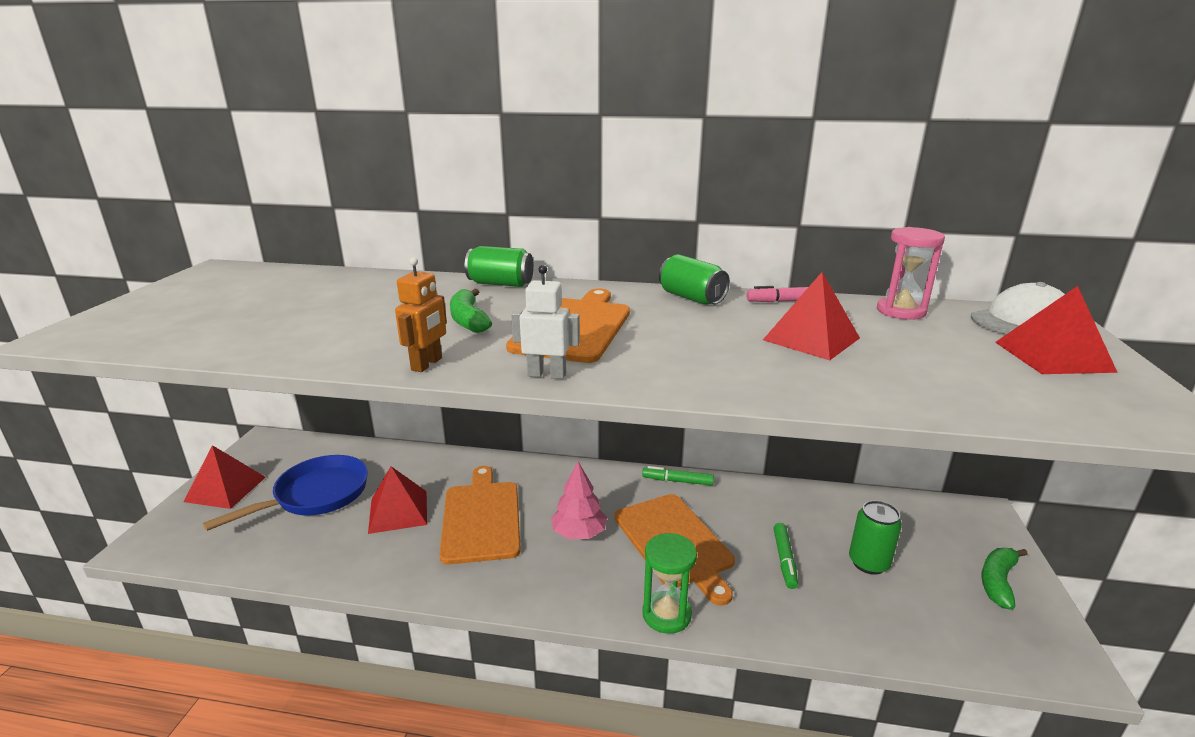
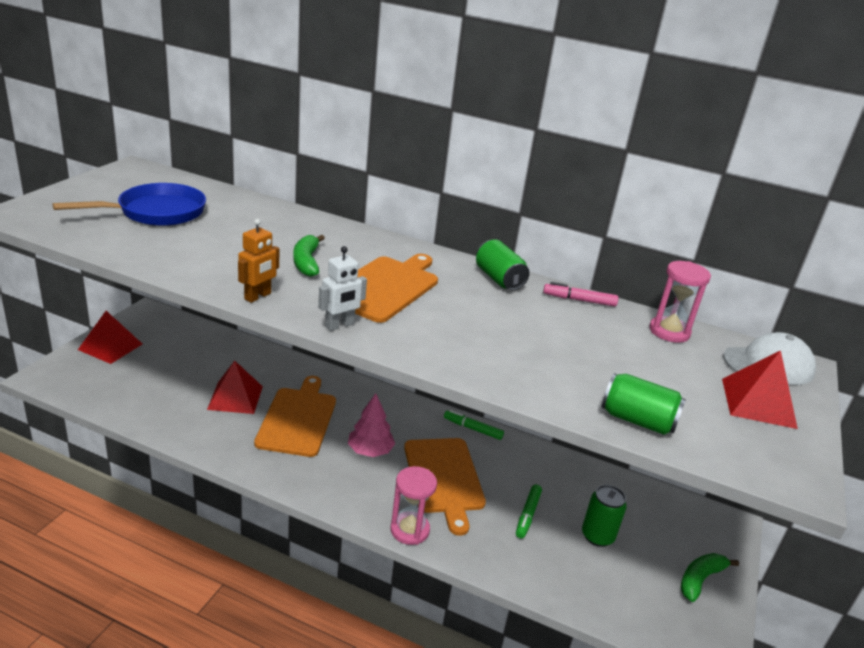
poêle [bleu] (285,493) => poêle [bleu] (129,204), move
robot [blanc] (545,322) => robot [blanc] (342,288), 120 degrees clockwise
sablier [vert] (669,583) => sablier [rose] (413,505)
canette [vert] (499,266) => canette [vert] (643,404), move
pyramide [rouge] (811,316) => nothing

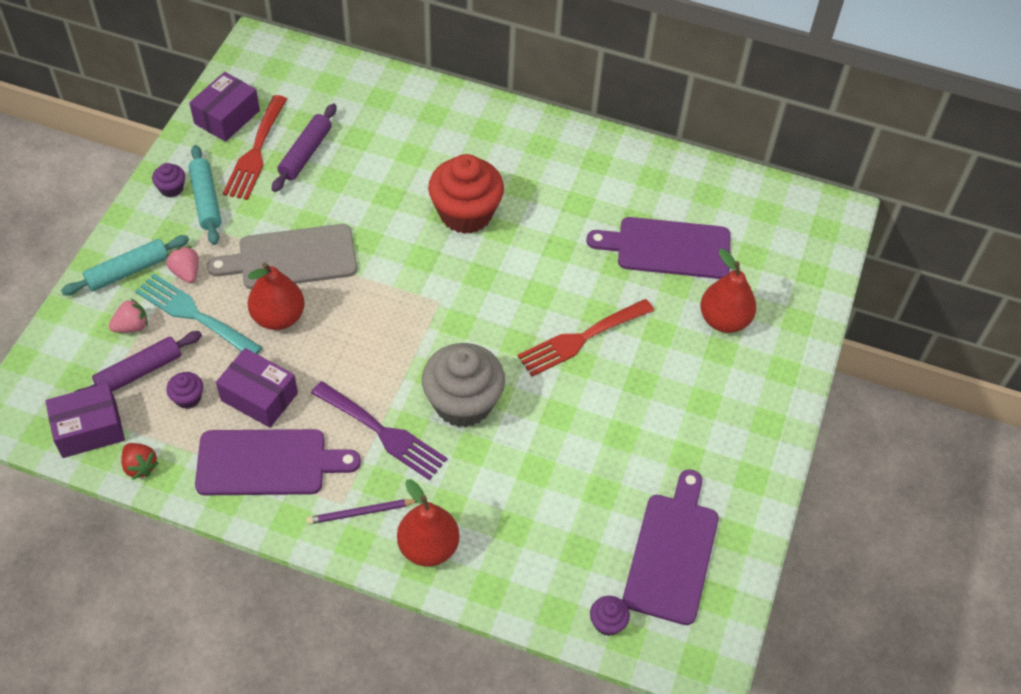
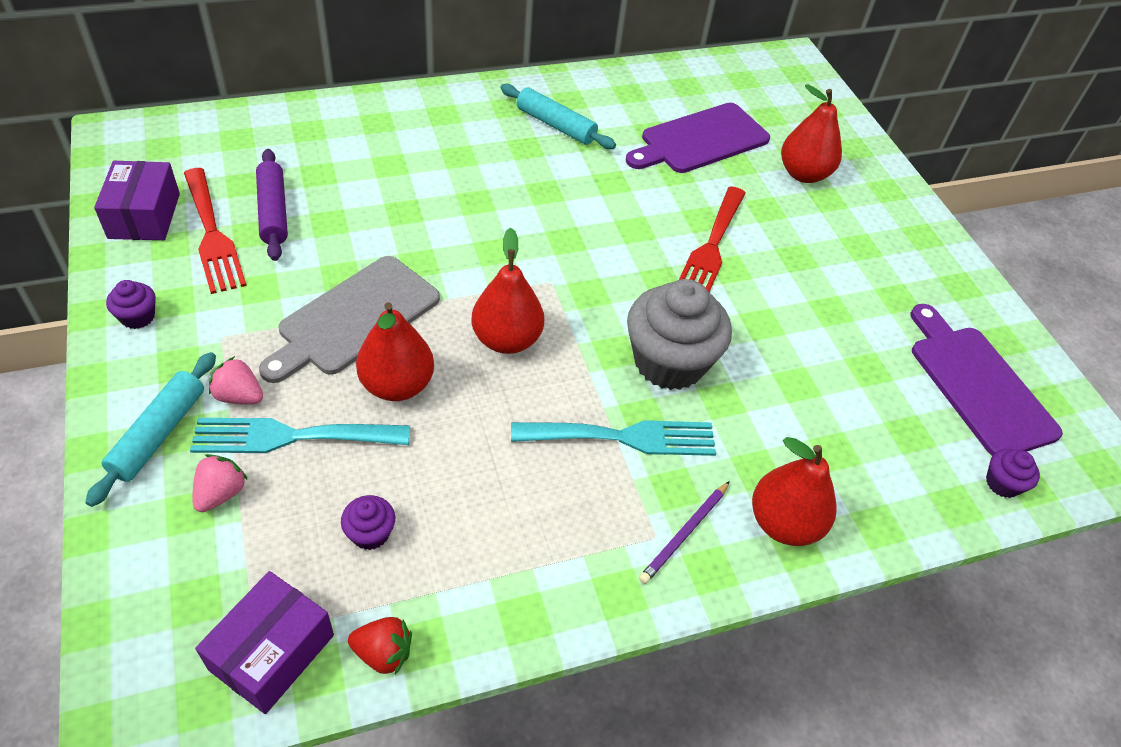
nothing => poire [rouge] (508,291)
rouleau à pâtisserie [turquoise] (204,195) => rouleau à pâtisserie [turquoise] (558,116), move
fourchette [violet] (379,430) => fourchette [turquoise] (613,438)
rouleau à pâtisserie [violet] (138,361) => nothing
planche à découper [violet] (278,462) => nothing
boîte [violet] (257,388) => nothing
muffin [rouge] (466,194) => nothing

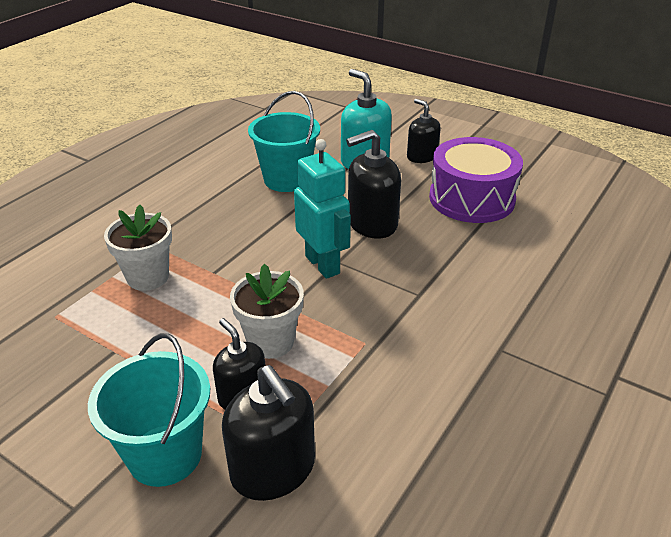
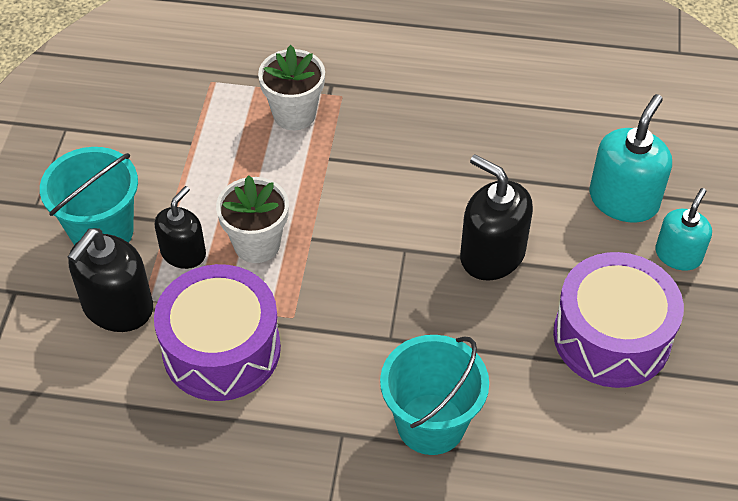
nothing => tambour [violet] (217,332)
seau [turquoise] (284,141) => seau [turquoise] (434,395), move
distributeur de savon [noir] (424,131) => distributeur de savon [turquoise] (683,229)
robot [turquoise] (322,209) => nothing

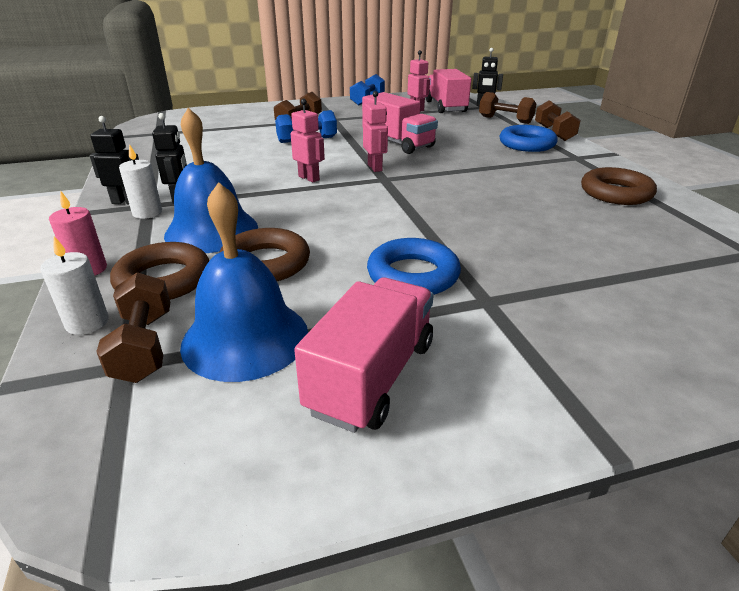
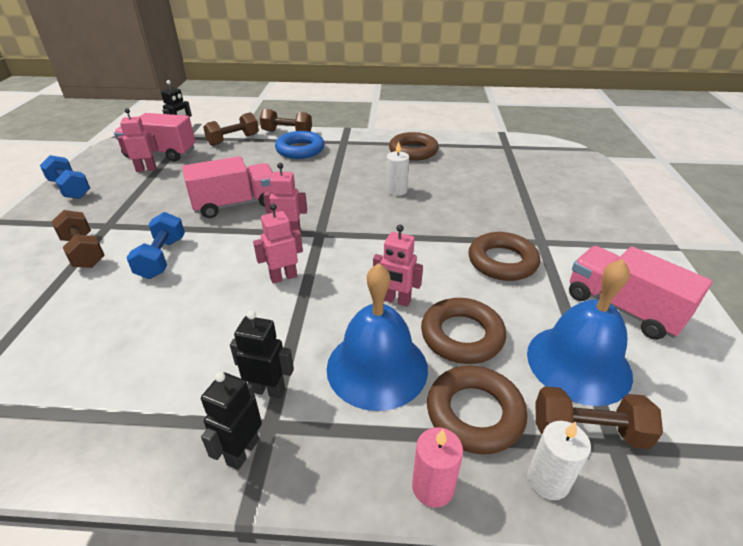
nothing => robot [rose] (398,266)
bougie [blanc] (140,181) => bougie [blanc] (397,168), move
anneau [bleu] (414,266) => anneau [marron] (504,256)

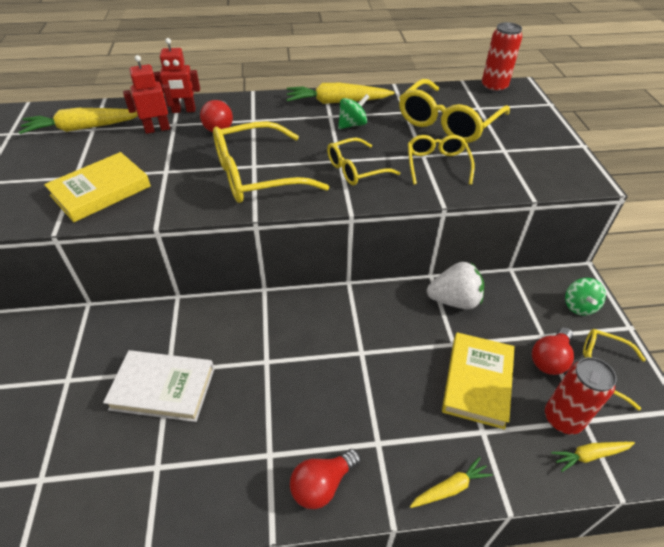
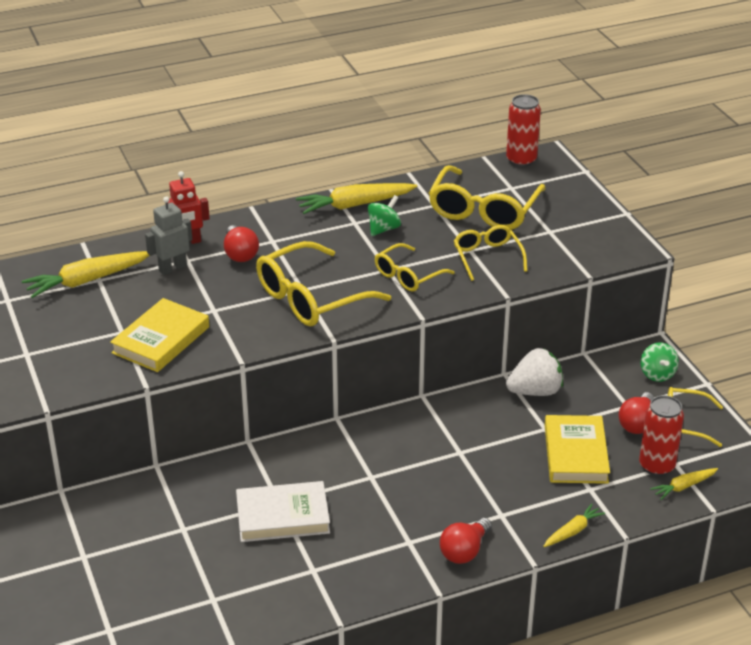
robot [rouge] (148,94) => robot [gris] (168,235)

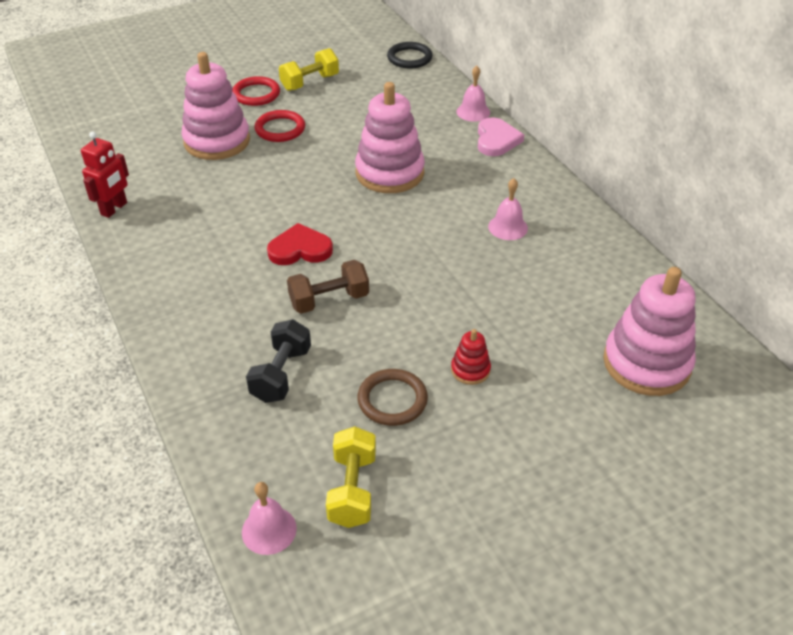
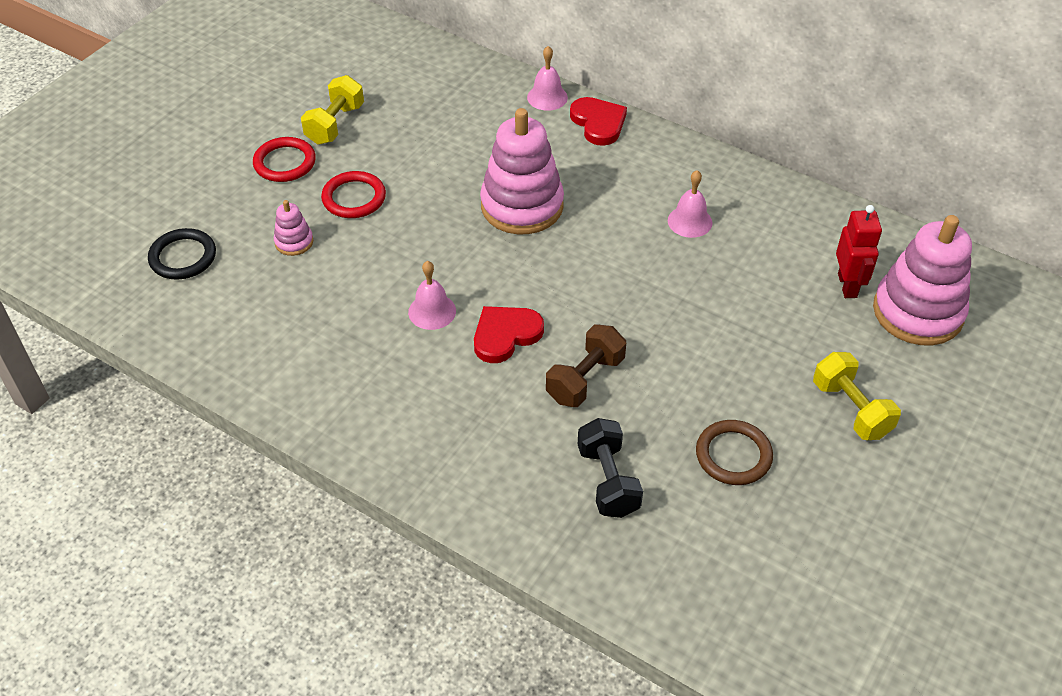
anneau [noir] (410,55) => anneau [noir] (182,254), move
jouet à empiler [rose] (215,106) => jouet à empiler [rose] (293,228), x0.45
cloche [rose] (269,518) => cloche [rose] (432,295), move
cœur [rose] (501,137) => cœur [rouge] (598,121)
haltère [jaune] (351,477) => haltère [jaune] (857,396), move
robot [rouge] (105,175) => robot [rouge] (859,251), move
jouet à empiler [rouge] (471,357) => nothing

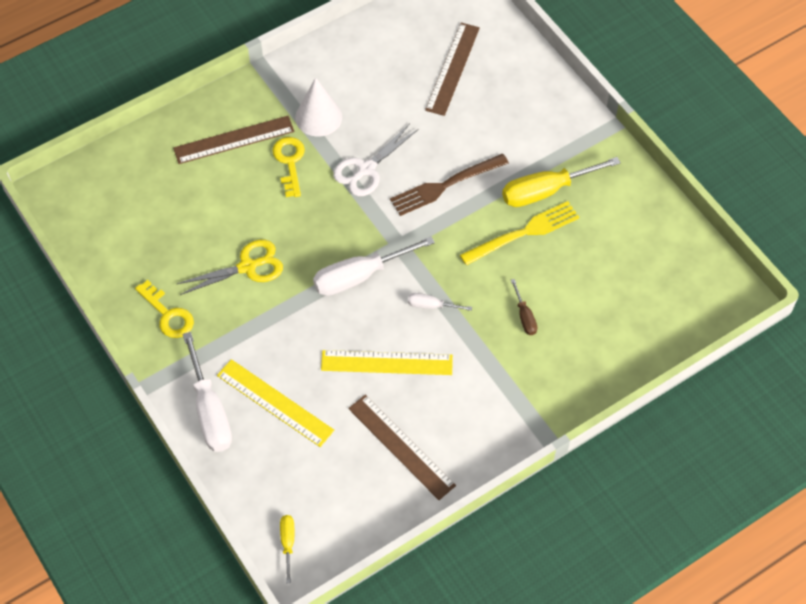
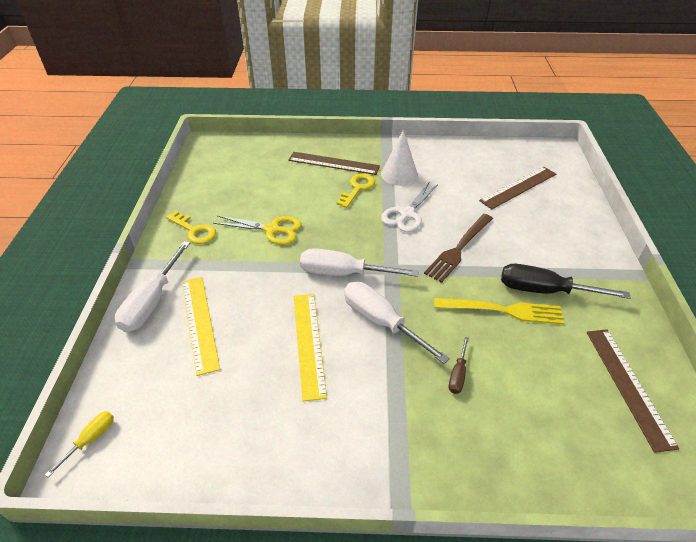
clé [jaune] (164,309) => clé [jaune] (191,227), 45 degrees counterclockwise
règle [jaune] (387,362) => règle [jaune] (310,348), 45 degrees clockwise
tournevis [blanc] (440,302) => tournevis [blanc] (397,323), x2.02
ciseaux [blanc] (376,160) => ciseaux [blanc] (409,207), 45 degrees counterclockwise
fourchette [marron] (449,185) => fourchette [marron] (458,248), 60 degrees counterclockwise
tournevis [jaune] (561,182) => tournevis [noir] (565,281)
règle [marron] (402,447) => règle [marron] (633,391), move

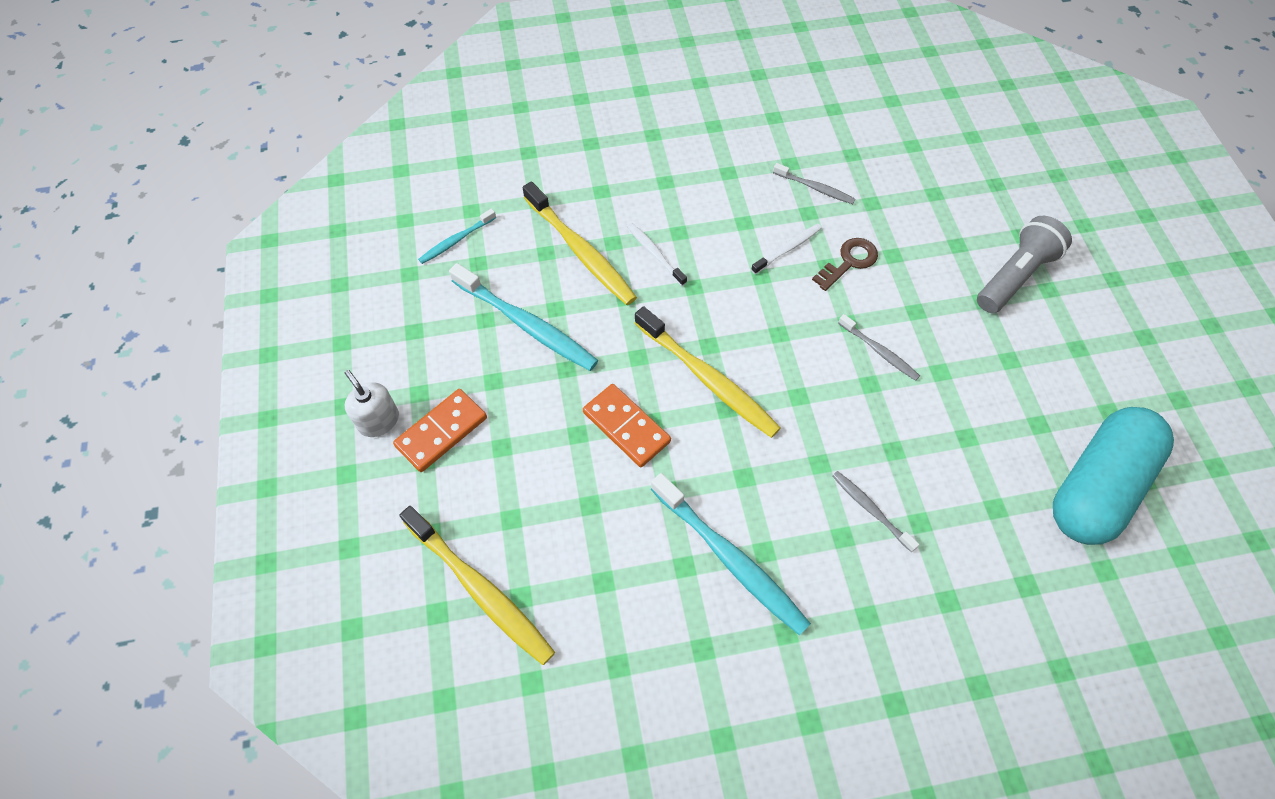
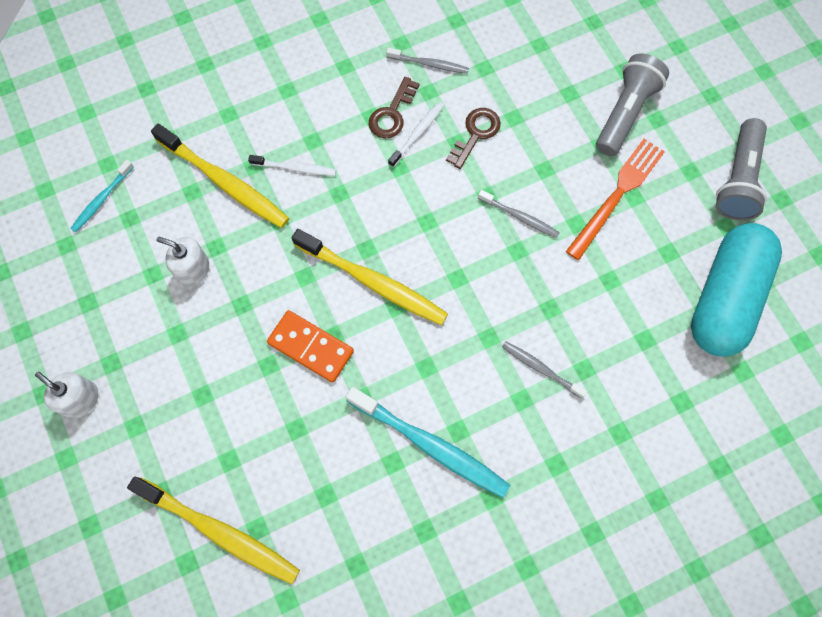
brosse à dents [turquoise] (523,317) => distributeur de savon [blanc] (183,262)
brosse à dents [blanc] (657,254) => brosse à dents [blanc] (292,165), 150 degrees clockwise
nothing => clé [marron] (394,107)
nothing => fourchette [orange] (615,199)
nothing => lampe de poche [gris] (741,169)
domino [orange] (440,430) => nothing

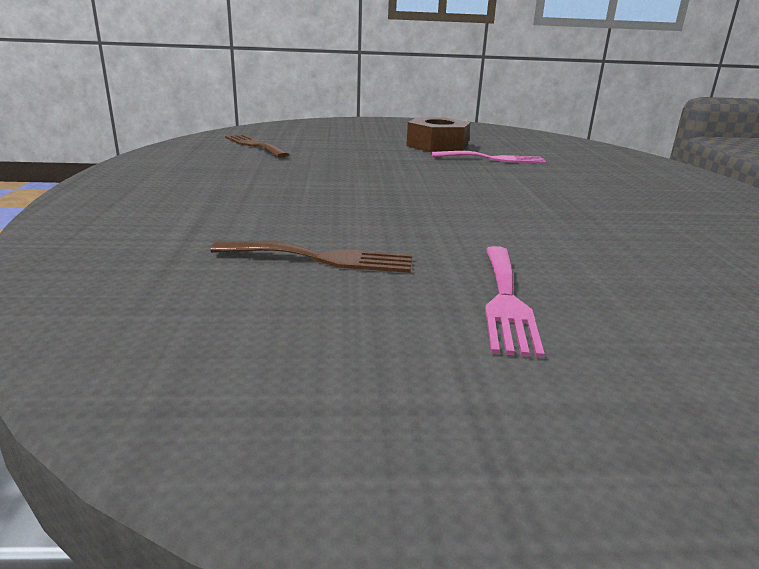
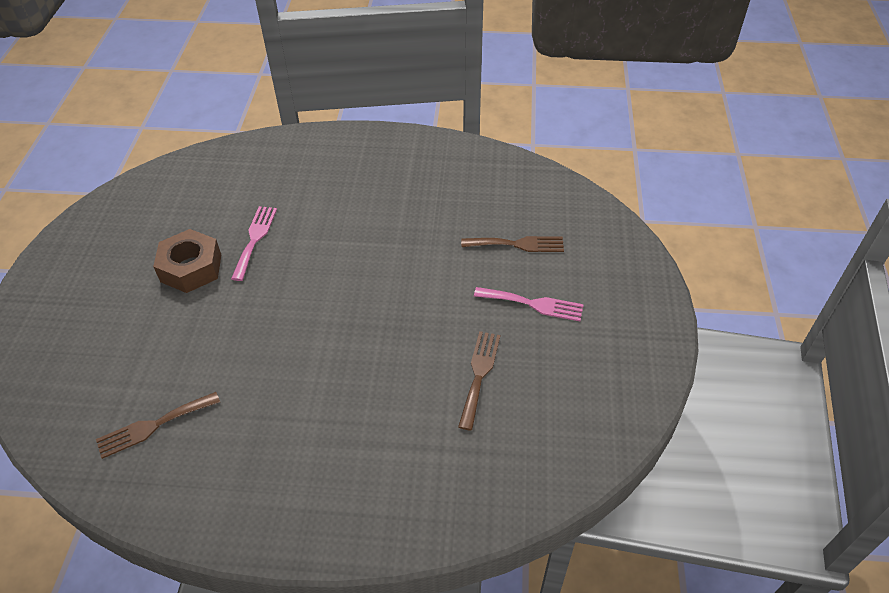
nothing => fourchette [marron] (512,244)

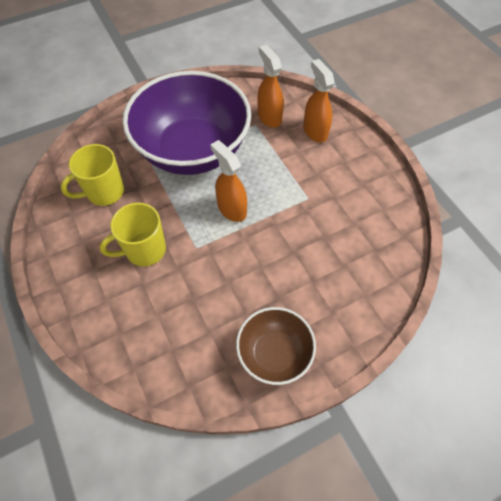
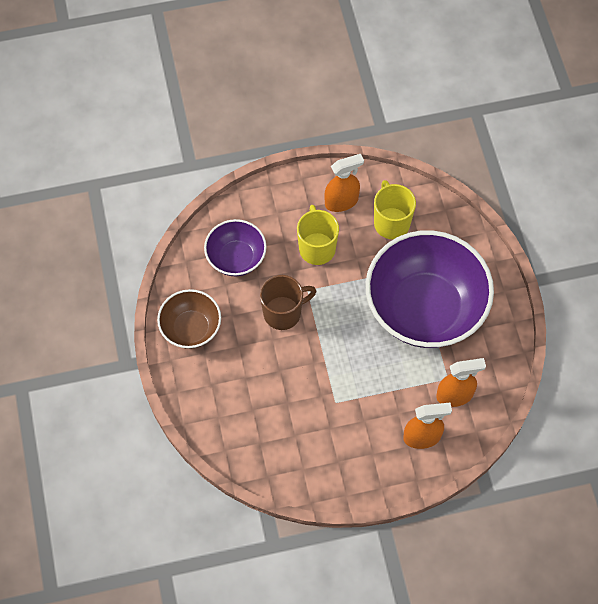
nothing => bol [violet] (235,247)
nothing => tasse [marron] (288,302)
vaporisateur [orange] (228,181) => vaporisateur [orange] (344,183), move

